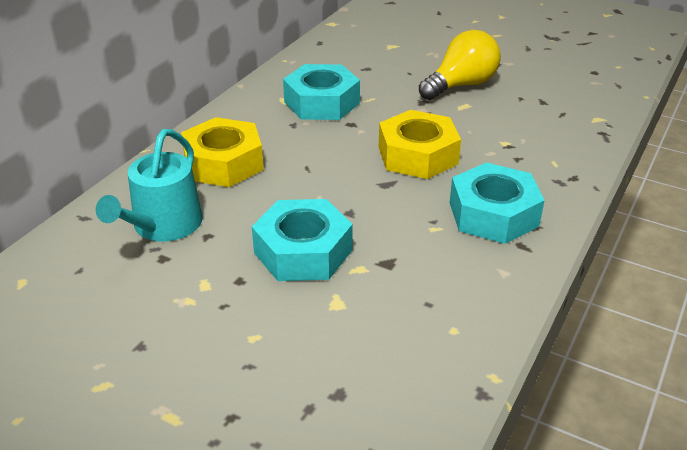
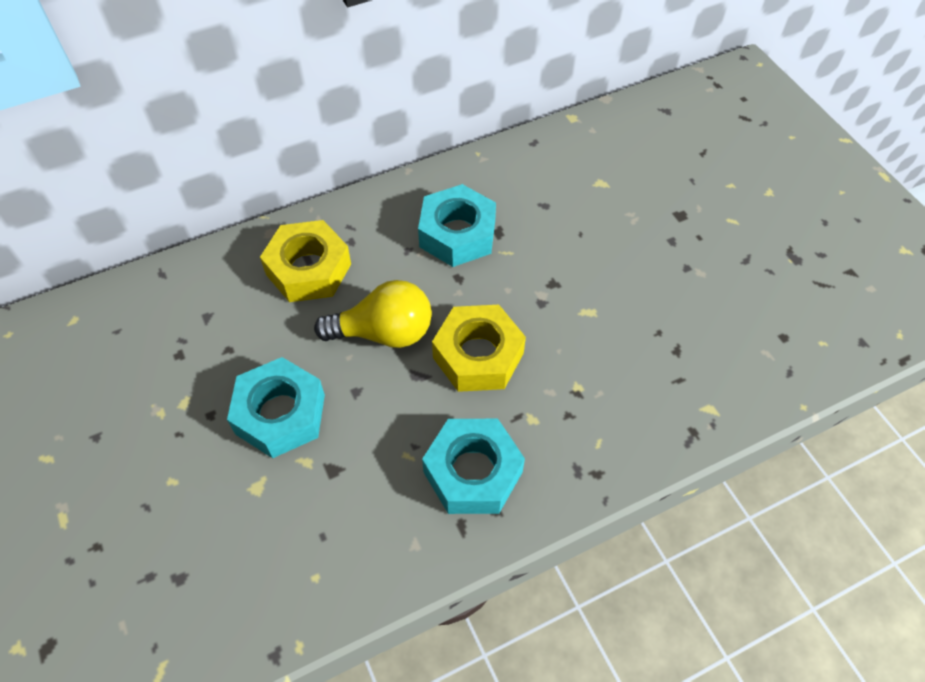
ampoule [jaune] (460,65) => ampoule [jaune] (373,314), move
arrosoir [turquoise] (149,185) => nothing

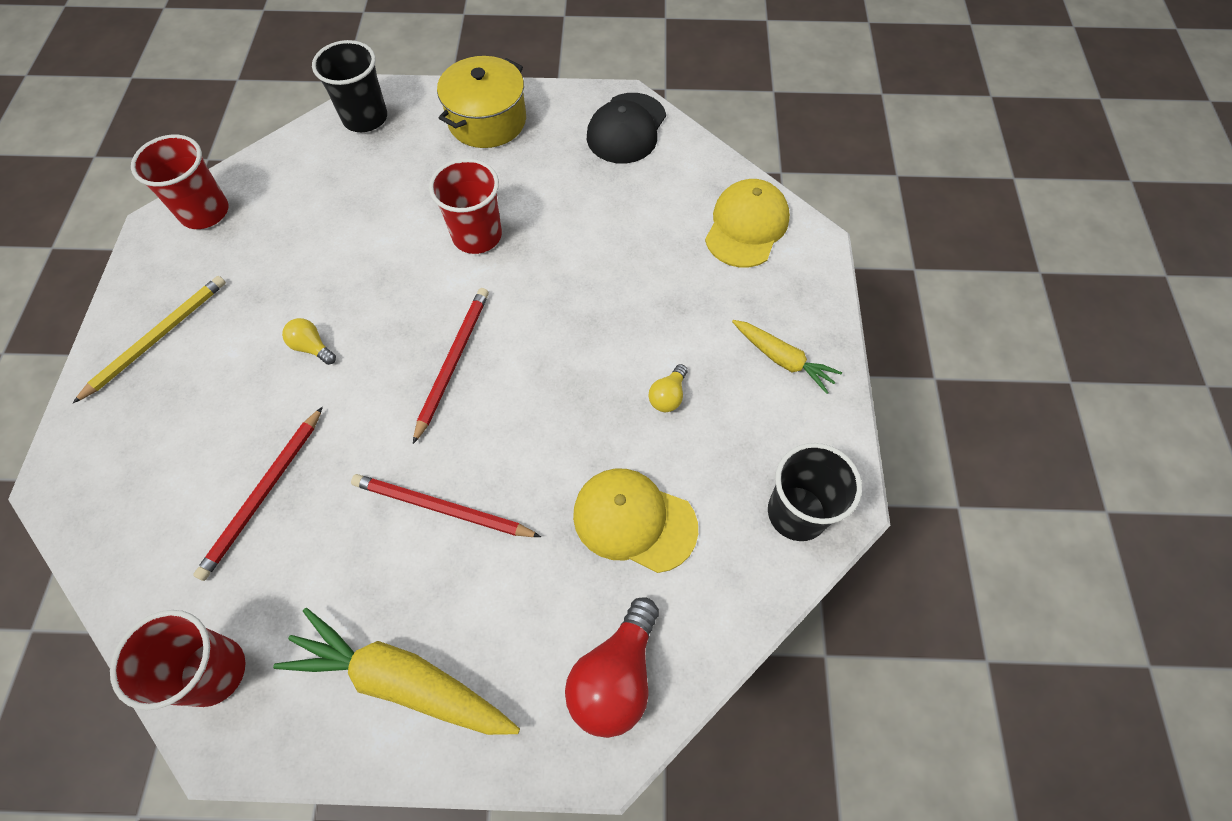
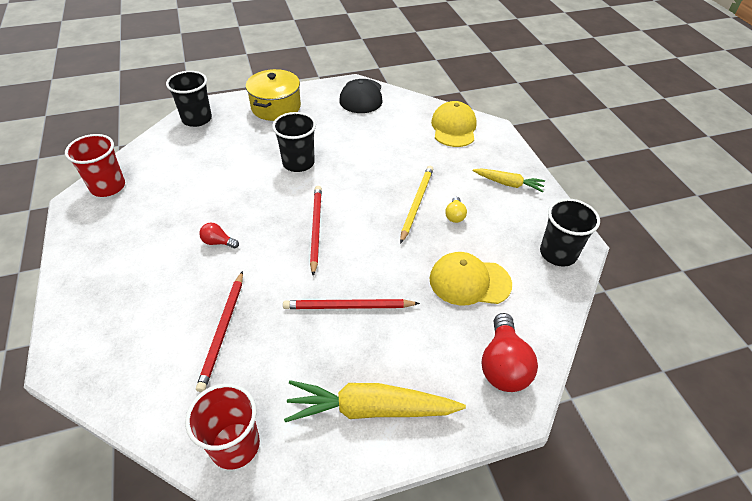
ampoule [jaune] (309,341) => ampoule [rouge] (219,235)
gobelet [rouge] (465,206) => gobelet [noir] (294,142)
crayon [jaune] (149,339) => crayon [jaune] (416,205), move

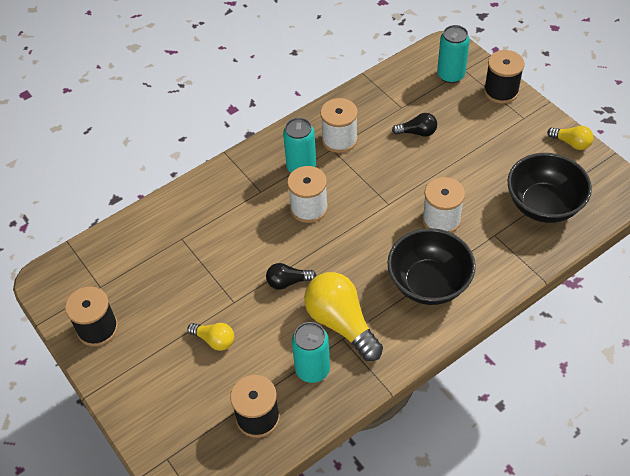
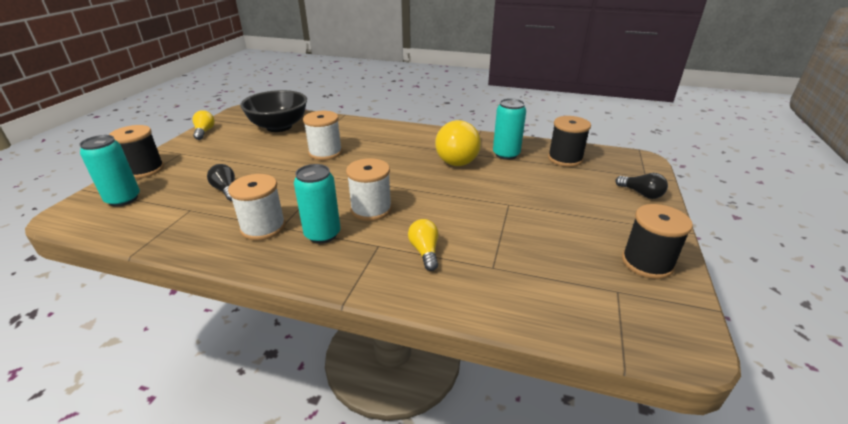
ampoule [jaune] (210,337) => ampoule [jaune] (423,245), move
ampoule [noir] (291,276) => ampoule [noir] (641,186), move
bol [noir] (431,266) => nothing

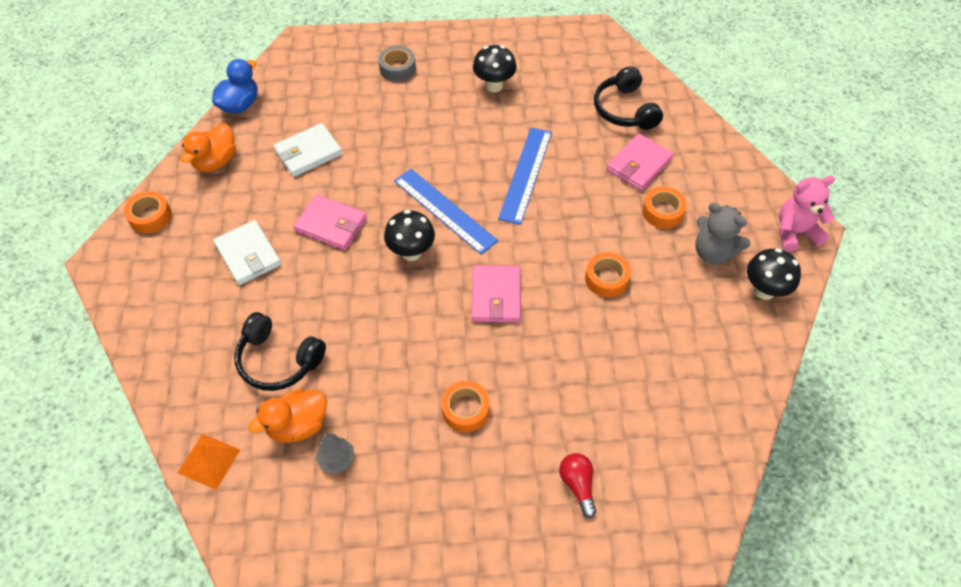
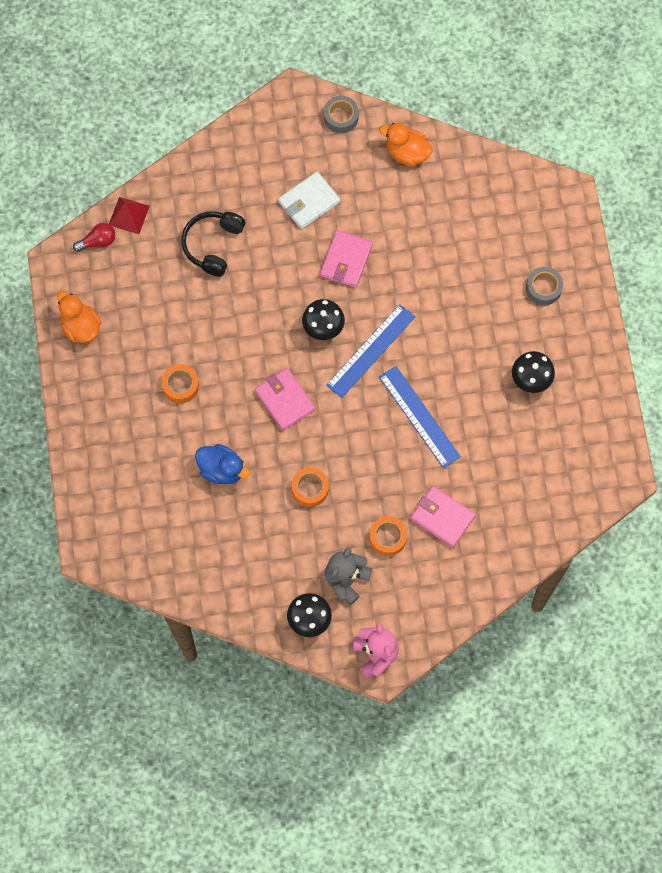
canard [orange] (287,416) => canard [orange] (79,317), move
ampoule [rouge] (577,485) => ampoule [rouge] (94,237), move
pyramide [orange] (209,462) => pyramide [rouge] (129,215)
canard [bleu] (235,86) => canard [bleu] (222,464), move
portefeuille [rose] (496,294) => portefeuille [rose] (285,399), 60 degrees clockwise
ruban adhésif [orange] (148,212) => ruban adhésif [gris] (341,114)
règle [bleu] (525,176) => règle [bleu] (420,417), 45 degrees clockwise
portefeuille [blanc] (308,150) => nothing
arbre [gris] (335,453) => nothing
casque audio [noir] (628,98) => nothing

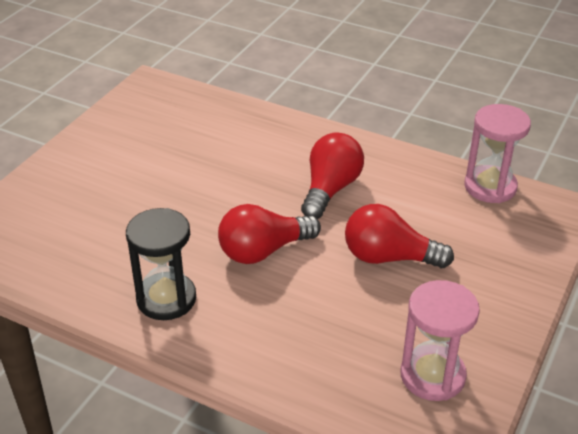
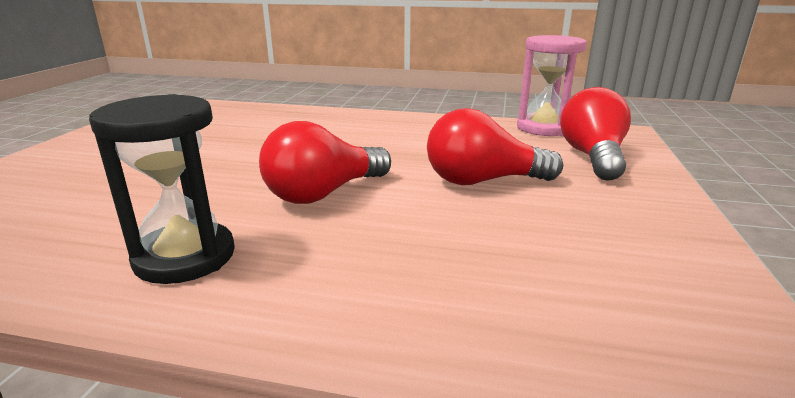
ampoule [rouge] (332,176) => ampoule [rouge] (595,134), move
sablier [rose] (440,340) => nothing

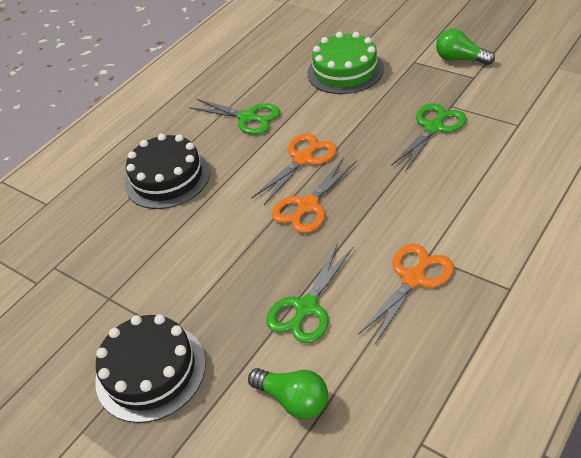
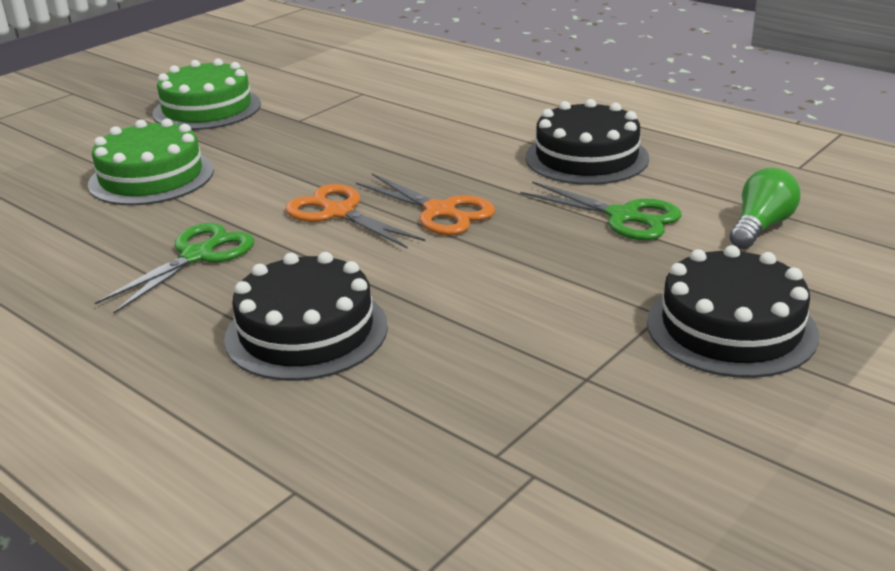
ampoule [vert] (465,47) => gâteau [vert] (206,94)
ciseaux [orange] (406,294) => gâteau [noir] (587,142)
ciseaux [vert] (429,137) => nothing

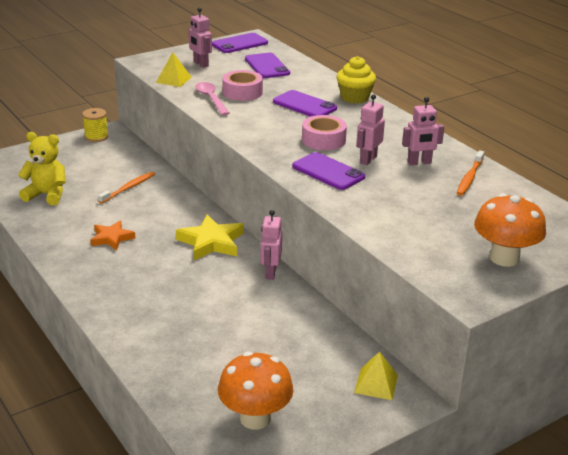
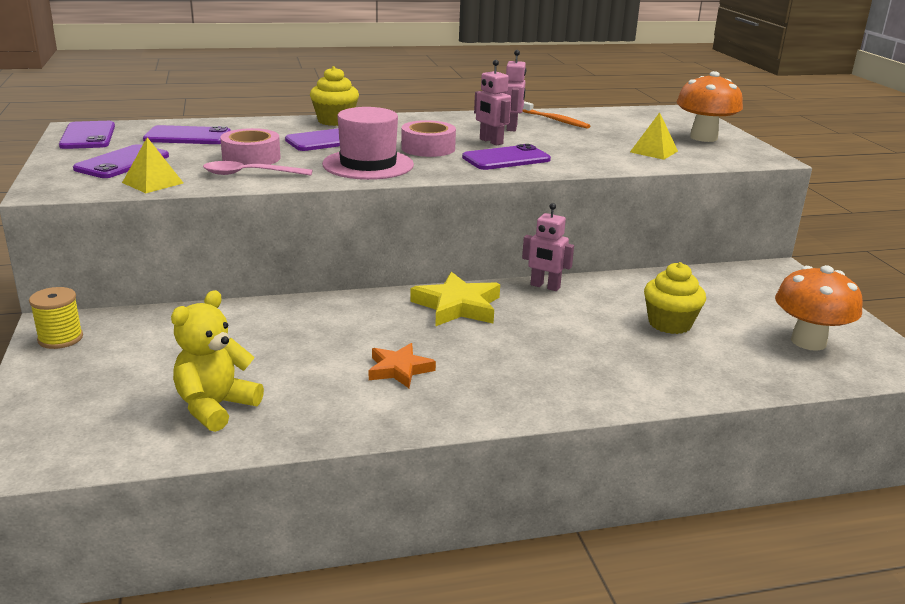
robot [rose] (200,38) => téléphone [violet] (121,161)
nothing => chapeau [rose] (368,143)
pyramide [jaune] (376,375) => pyramide [jaune] (654,136), move
nothing => muffin [jaune] (675,298)
brosse à dents [orange] (126,187) => nothing

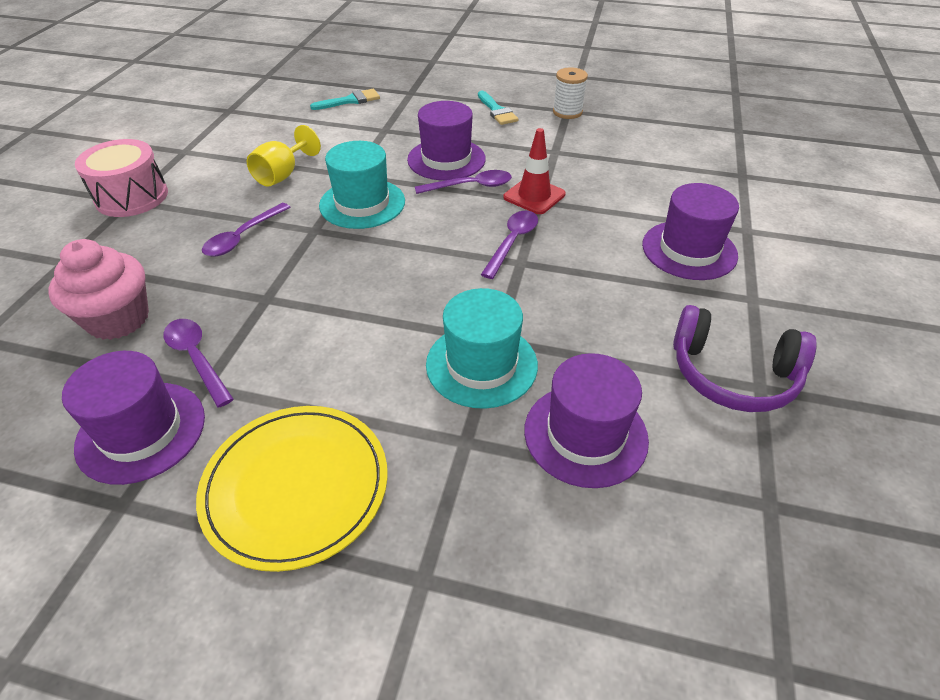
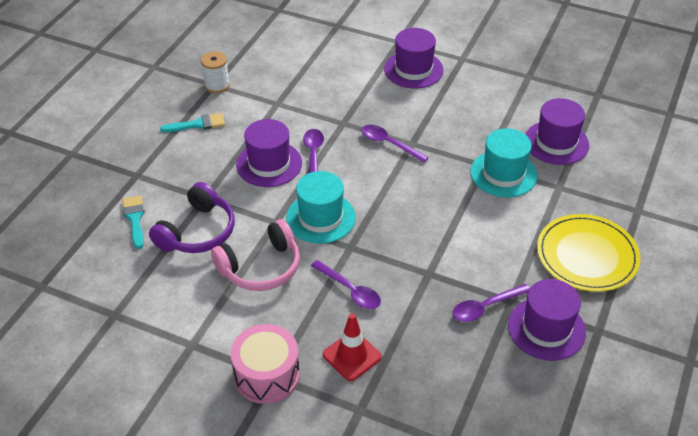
casque audio [violet] (745,358) => casque audio [violet] (192,217), move
verre à pied [jaune] (284,156) => casque audio [rose] (255,255)
cône de chantier [rouge] (534,171) => cône de chantier [rouge] (352,347), move
muffin [rose] (98,289) => nothing

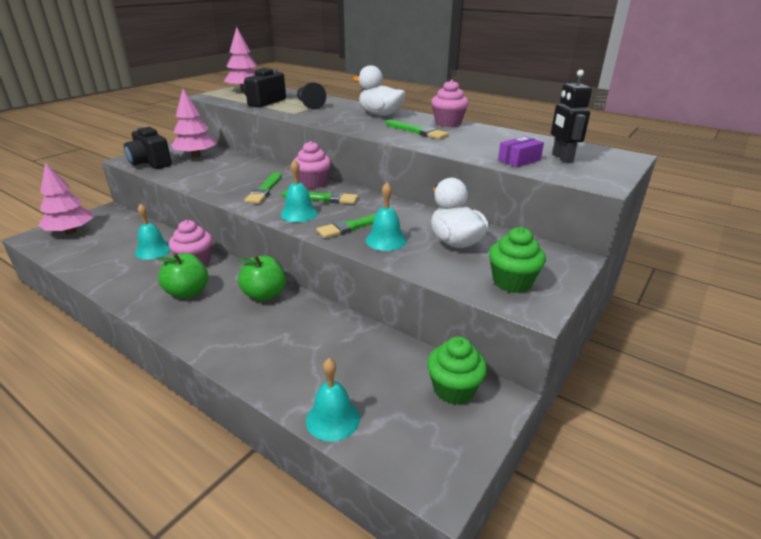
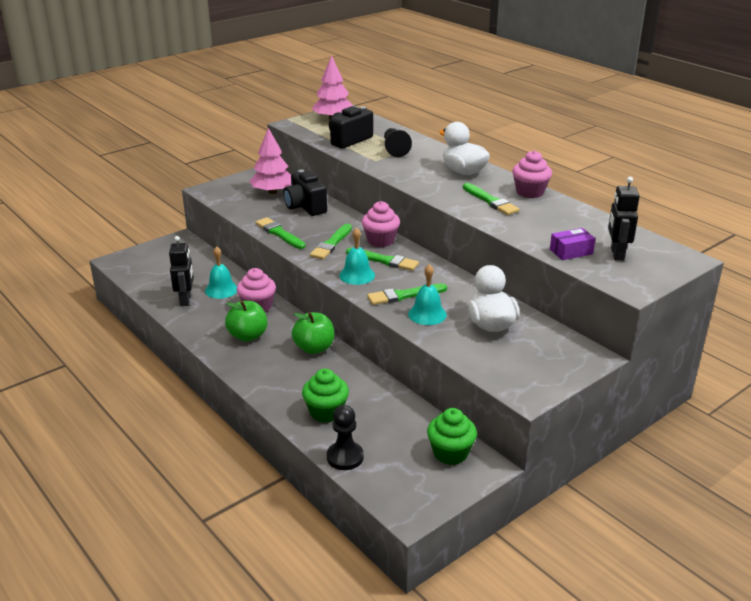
nothing => robot [noir] (181,271)
nothing => pinceau [vert] (281,233)
appareil photo [noir] (148,148) => appareil photo [noir] (305,192), move
muffin [vert] (517,260) => muffin [vert] (325,395), move
cloche [turquoise] (333,399) => pion [noir] (345,437)
arbre [rose] (65,198) => nothing

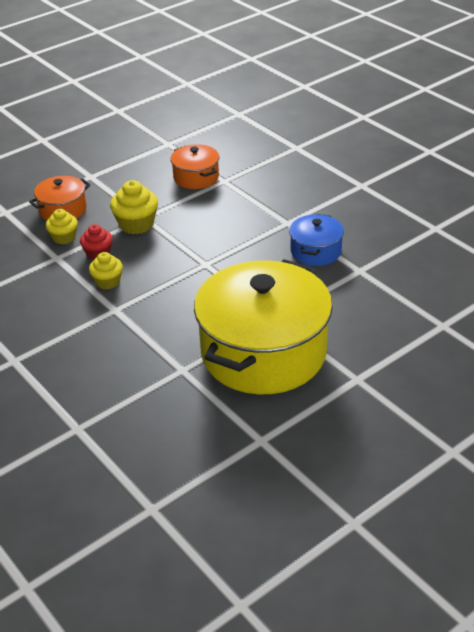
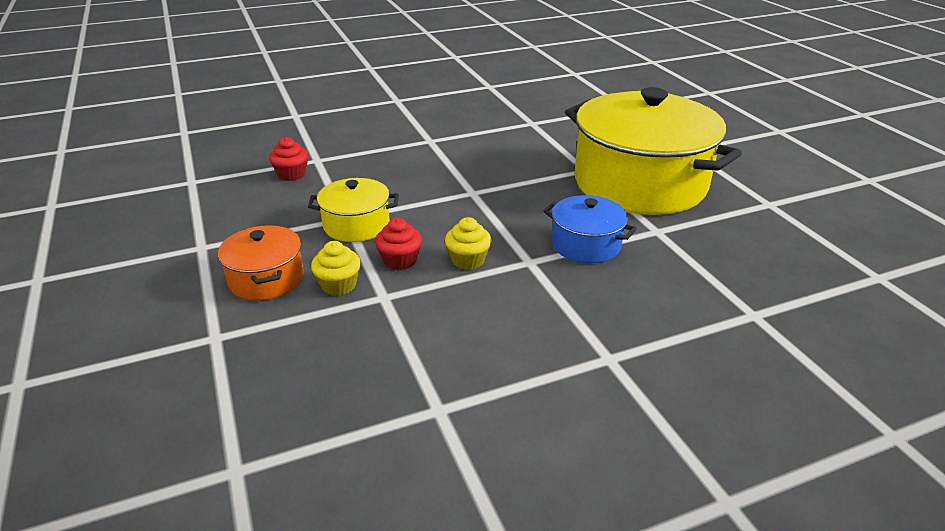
marmite [orange] (194,166) => muffin [rouge] (288,159)
muffin [jaune] (134,207) => marmite [jaune] (353,210)
marmite [bleu] (316,240) => marmite [bleu] (590,229), move

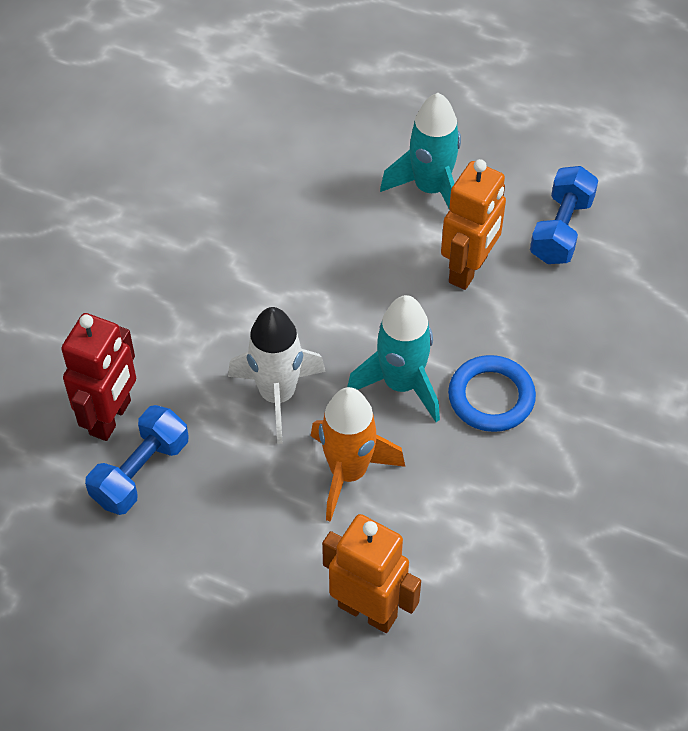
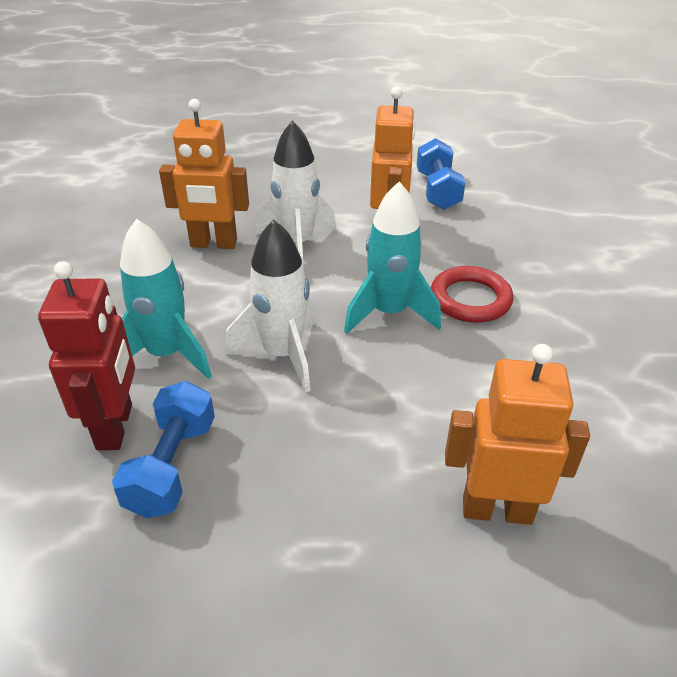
fusée [turquoise] (420,151) => fusée [turquoise] (166,299), move
nothing => robot [orange] (204,174)
nothing => fusée [blanc] (295,192)
anneau [bleu] (492,393) => anneau [rouge] (472,294)
fusée [orange] (358,454) => nothing

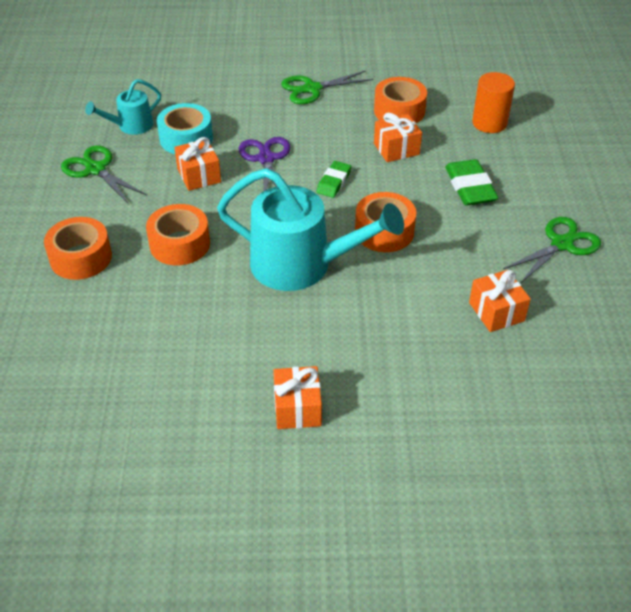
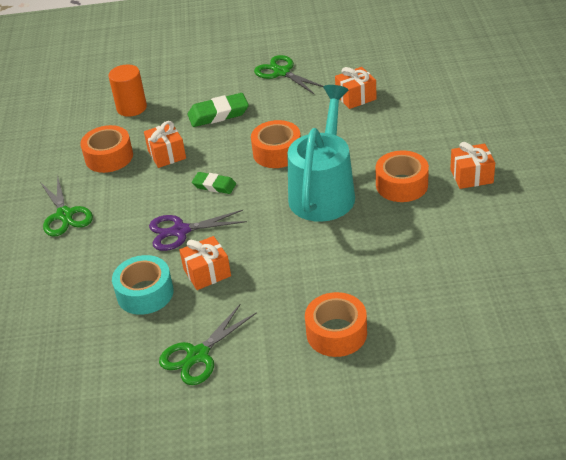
ruban adhésif [orange] (178,234) => ruban adhésif [orange] (402,176), move
arrosoir [turquoise] (123,107) => nothing

